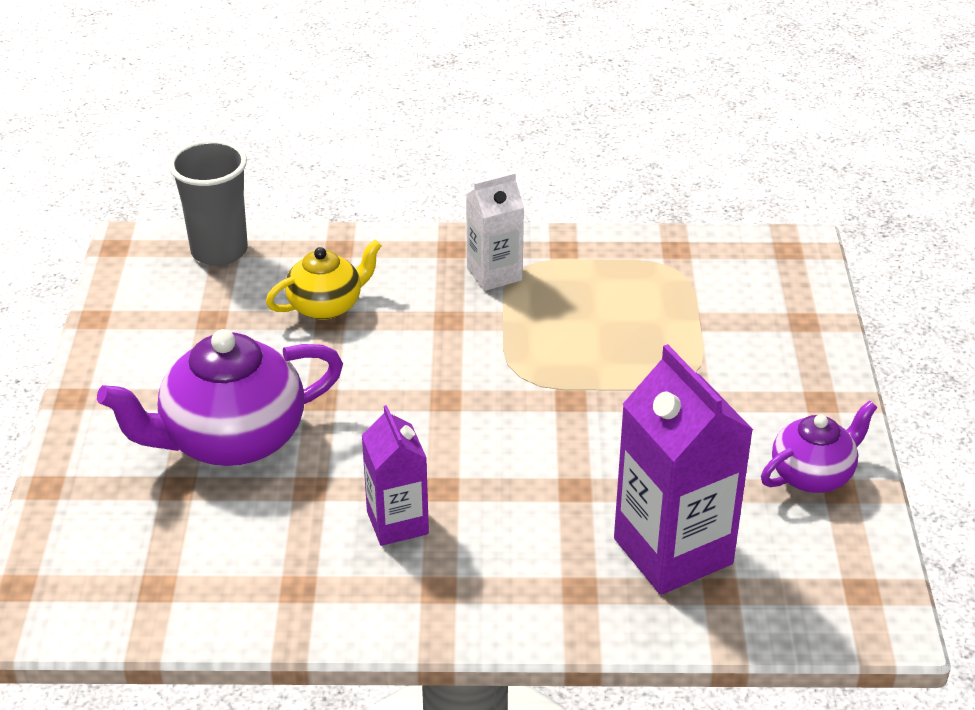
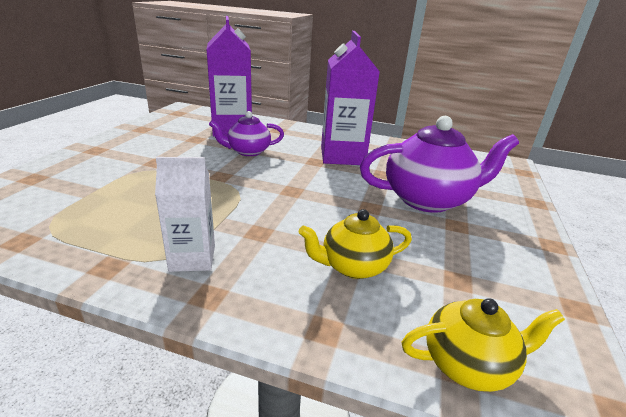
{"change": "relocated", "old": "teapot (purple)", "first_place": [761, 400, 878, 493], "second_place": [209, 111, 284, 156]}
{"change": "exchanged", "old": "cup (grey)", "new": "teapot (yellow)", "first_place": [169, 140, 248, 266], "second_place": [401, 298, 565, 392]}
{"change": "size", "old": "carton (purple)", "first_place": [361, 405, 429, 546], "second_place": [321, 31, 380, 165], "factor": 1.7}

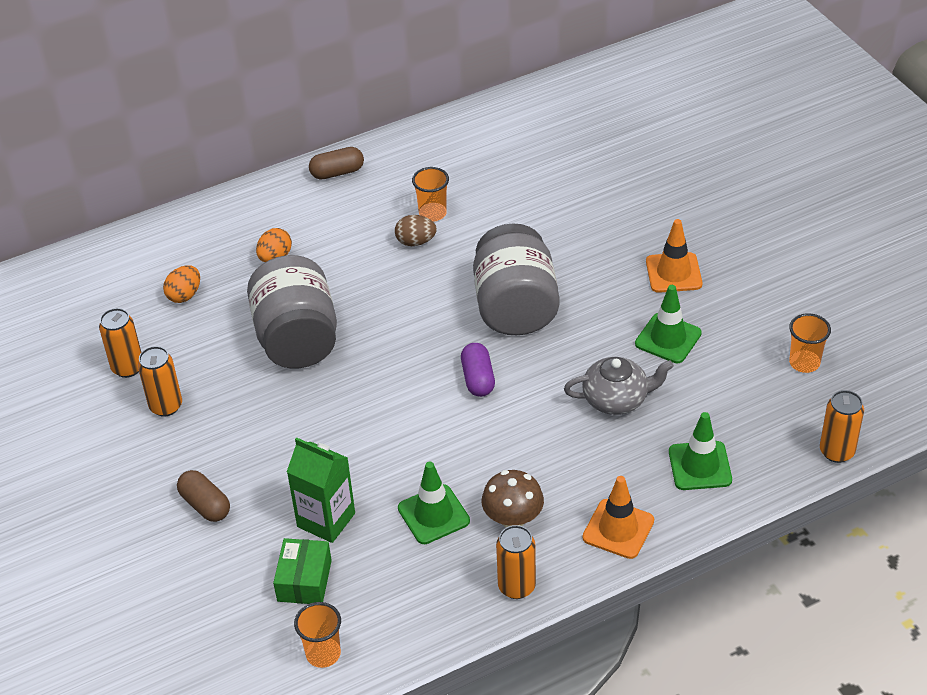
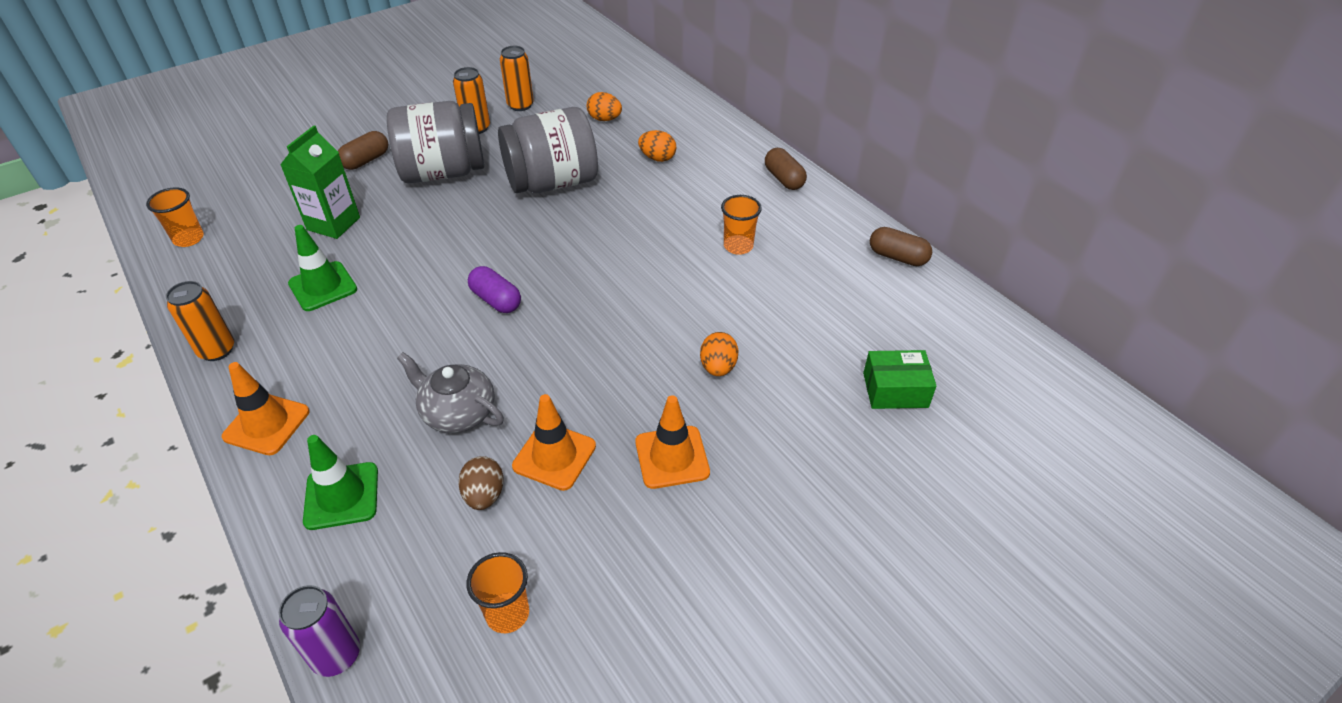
{"change": "missing", "old": "mushroom (brown)", "first_place": [482, 470, 544, 527]}
{"change": "appeared", "new": "egg (orange)", "second_place": [700, 332, 739, 376]}
{"change": "appeared", "new": "capsule (brown)", "second_place": [870, 227, 932, 266]}
{"change": "relocated", "old": "box (green)", "first_place": [273, 538, 332, 604], "second_place": [863, 350, 936, 409]}
{"change": "relocated", "old": "egg (brown)", "first_place": [395, 215, 437, 246], "second_place": [458, 456, 504, 510]}
{"change": "relocated", "old": "jar (grey)", "first_place": [473, 223, 560, 335], "second_place": [387, 101, 484, 183]}
{"change": "colour", "old": "traffic cone (green)", "new": "traffic cone (orange)", "first_place": [635, 285, 702, 363], "second_place": [512, 394, 596, 491]}
{"change": "colour", "old": "can (orange)", "new": "can (purple)", "first_place": [820, 390, 864, 463], "second_place": [279, 585, 360, 677]}
{"change": "spun", "old": "capsule (purple)", "first_place": [461, 343, 495, 397], "second_place": [468, 266, 521, 313], "degrees": 60}
{"change": "spun", "old": "teapot (grey)", "first_place": [564, 357, 674, 415], "second_place": [397, 352, 504, 433], "degrees": 135}

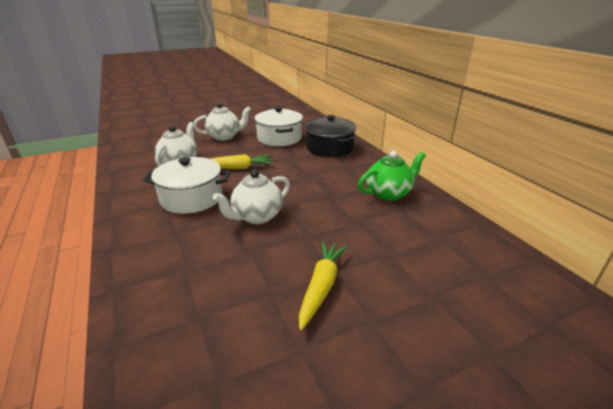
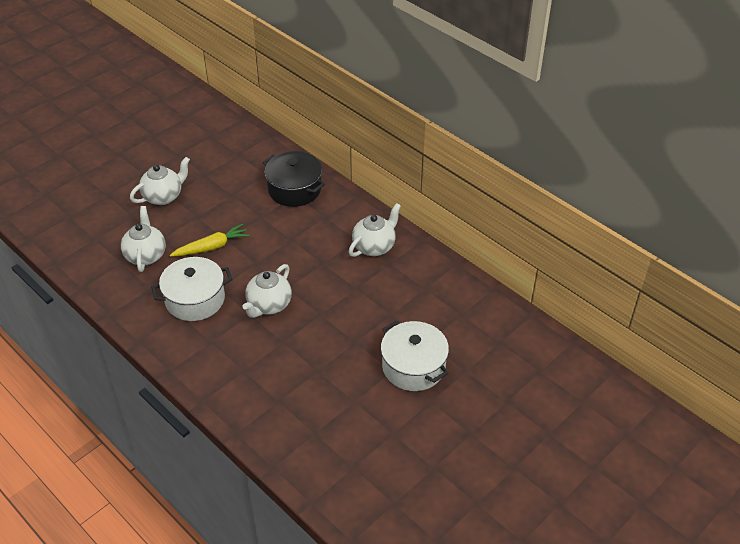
{"change": "missing", "old": "carrot (yellow)", "first_place": [299, 241, 348, 331]}
{"change": "relocated", "old": "pot (white)", "first_place": [254, 107, 303, 146], "second_place": [381, 320, 449, 391]}
{"change": "colour", "old": "teapot (green)", "new": "teapot (white)", "first_place": [358, 151, 426, 201], "second_place": [349, 203, 401, 257]}

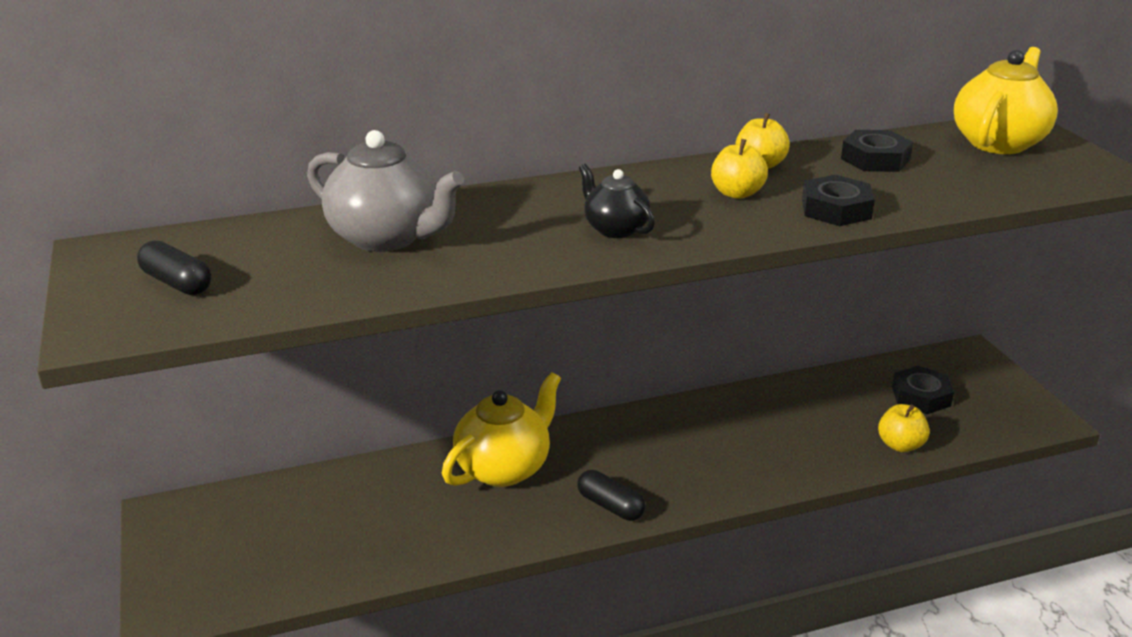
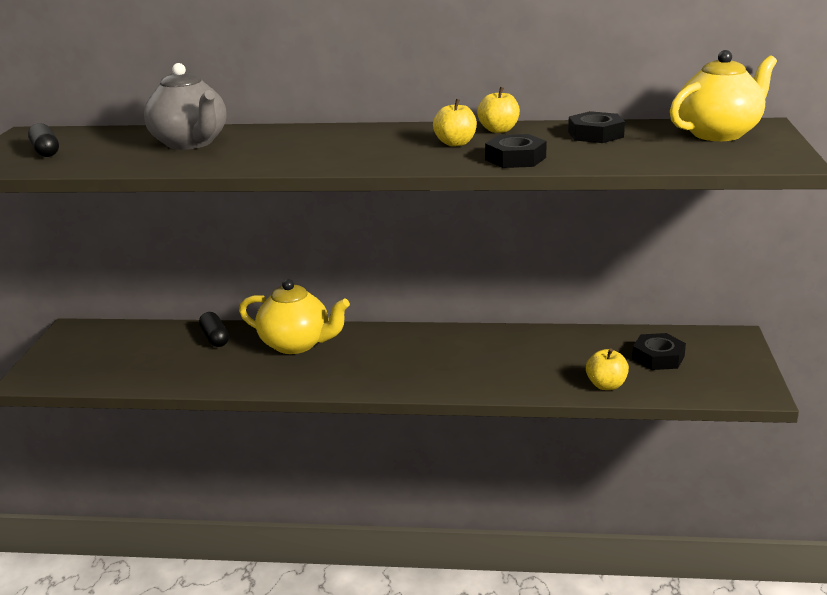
{"change": "missing", "old": "teapot (black)", "first_place": [579, 164, 655, 238]}
{"change": "relocated", "old": "capsule (black)", "first_place": [577, 470, 646, 521], "second_place": [199, 312, 229, 347]}
{"change": "spun", "old": "teapot (yellow)", "first_place": [442, 372, 561, 487], "second_place": [239, 279, 350, 354], "degrees": 45}

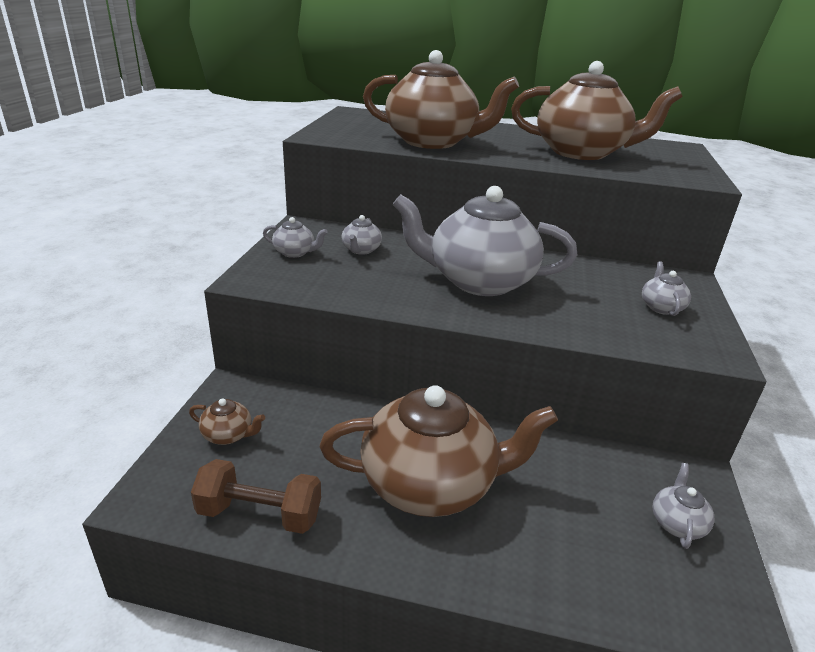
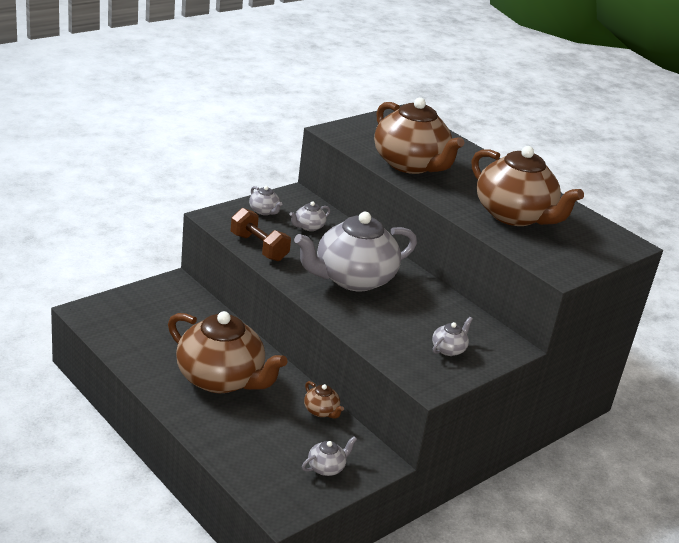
{"change": "relocated", "old": "teapot (brown)", "first_place": [189, 398, 265, 445], "second_place": [304, 381, 344, 419]}
{"change": "relocated", "old": "dumbbell (brown)", "first_place": [191, 459, 321, 534], "second_place": [231, 208, 291, 261]}
{"change": "spun", "old": "teapot (grey)", "first_place": [393, 186, 577, 296], "second_place": [294, 212, 417, 292], "degrees": -75}

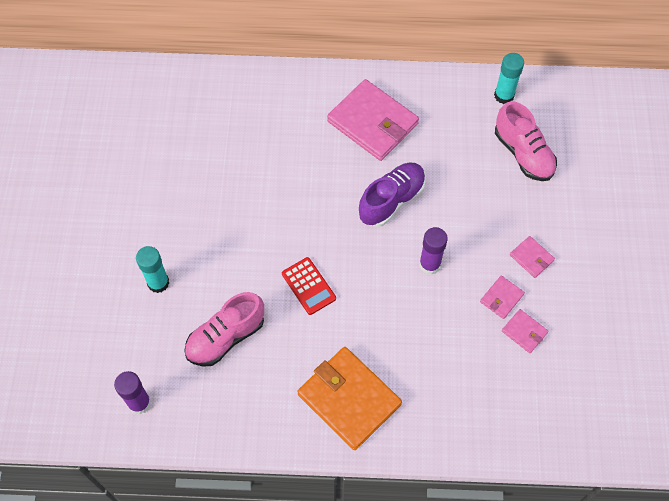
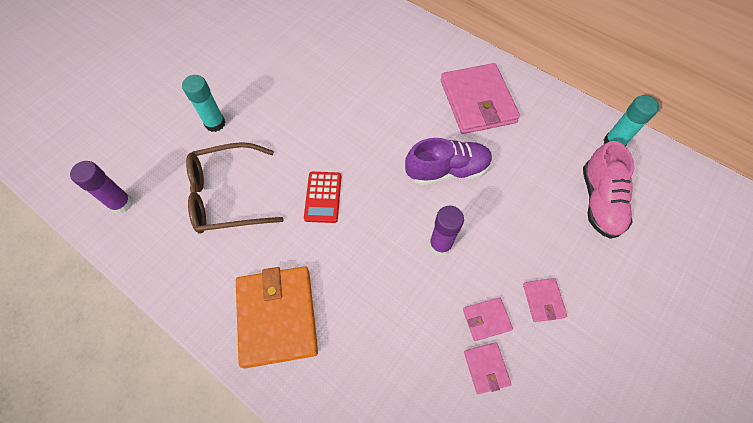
{"change": "exchanged", "old": "shoe (pink)", "new": "glasses (brown)", "first_place": [184, 292, 264, 367], "second_place": [186, 142, 284, 234]}

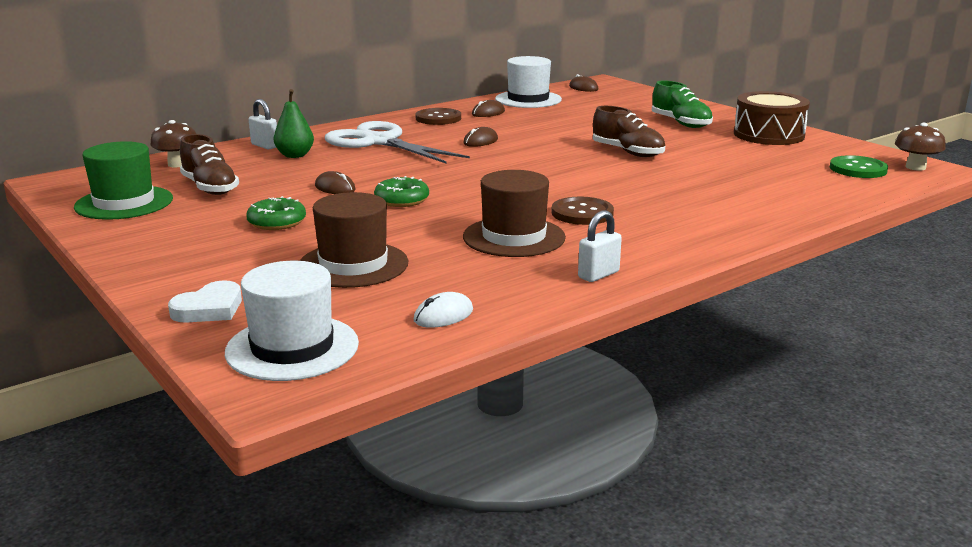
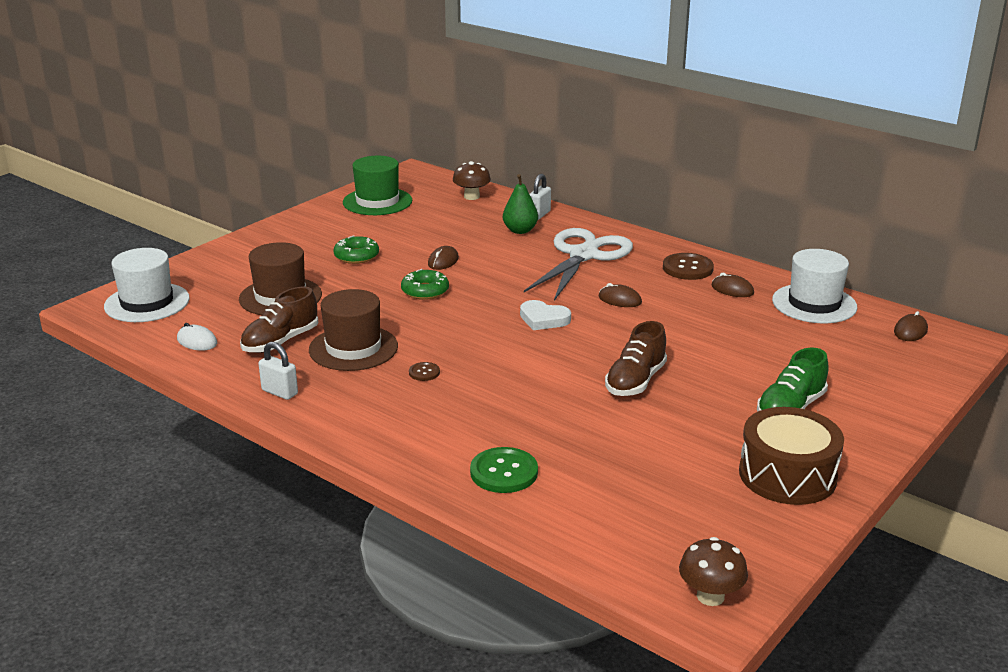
{"change": "relocated", "old": "heart (white)", "first_place": [168, 280, 242, 323], "second_place": [520, 300, 571, 330]}
{"change": "relocated", "old": "shoe (brown)", "first_place": [180, 134, 239, 195], "second_place": [240, 287, 318, 353]}
{"change": "relocated", "old": "button (green)", "first_place": [830, 155, 888, 178], "second_place": [470, 447, 538, 493]}
{"change": "size", "old": "button (brown)", "first_place": [551, 197, 614, 225], "second_place": [409, 362, 440, 381], "factor": 0.52}

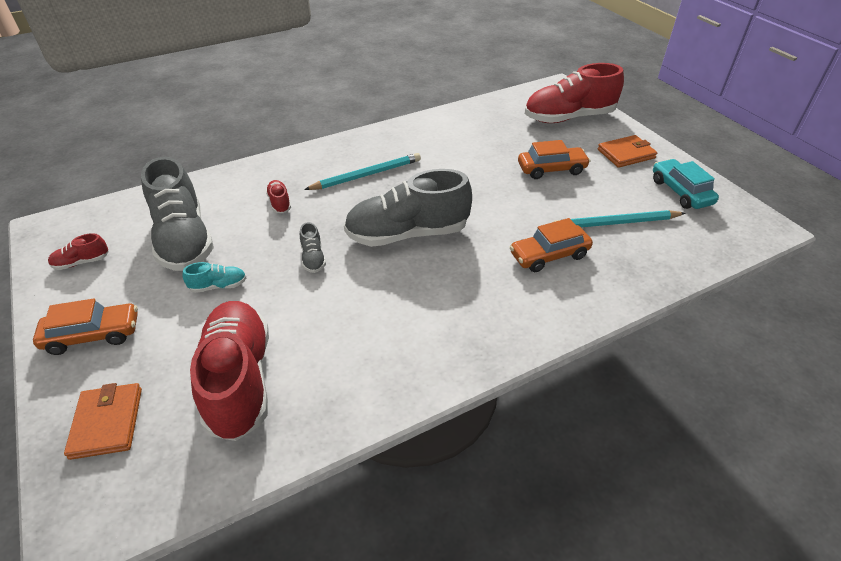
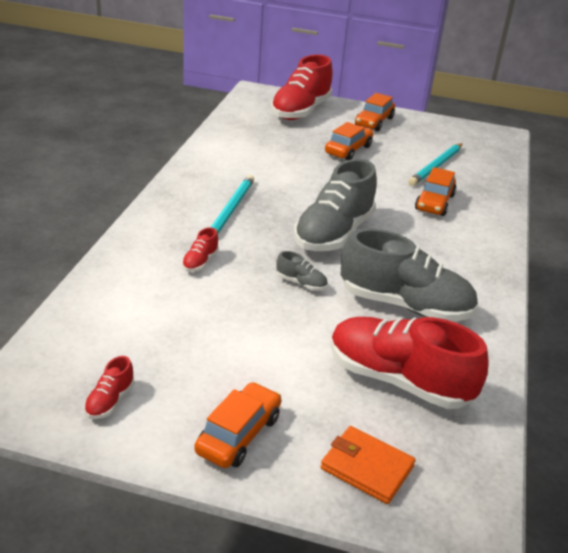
{"change": "missing", "old": "shoe (turquoise)", "first_place": [182, 262, 246, 293]}
{"change": "missing", "old": "car (turquoise)", "first_place": [653, 159, 719, 209]}
{"change": "relocated", "old": "shoe (grey)", "first_place": [141, 157, 214, 271], "second_place": [341, 228, 478, 322]}
{"change": "exchanged", "old": "wallet (orange)", "new": "car (orange)", "first_place": [598, 135, 657, 168], "second_place": [355, 93, 395, 131]}
{"change": "spun", "old": "shoe (red)", "first_place": [266, 180, 291, 213], "second_place": [182, 227, 219, 272], "degrees": -90}

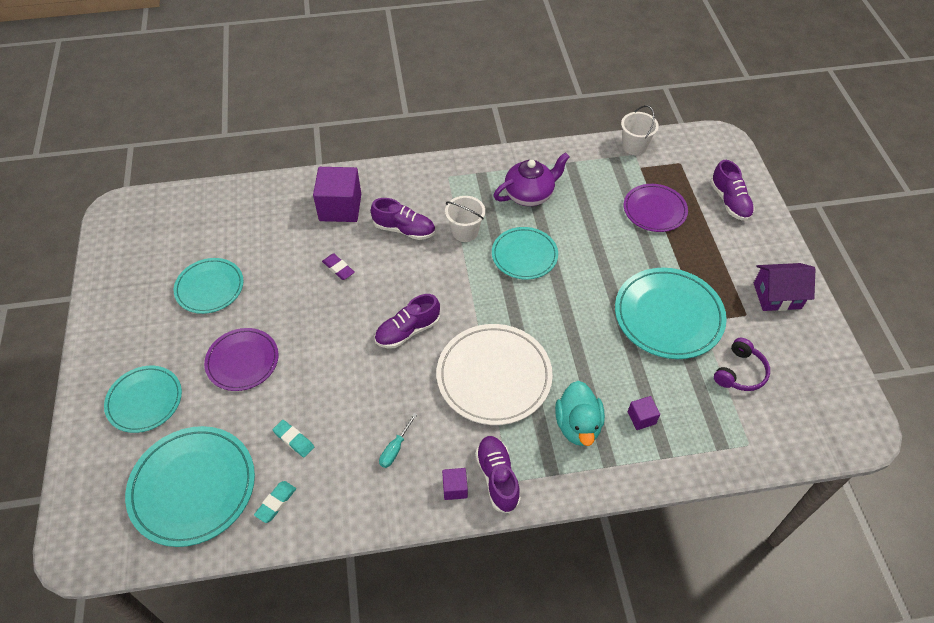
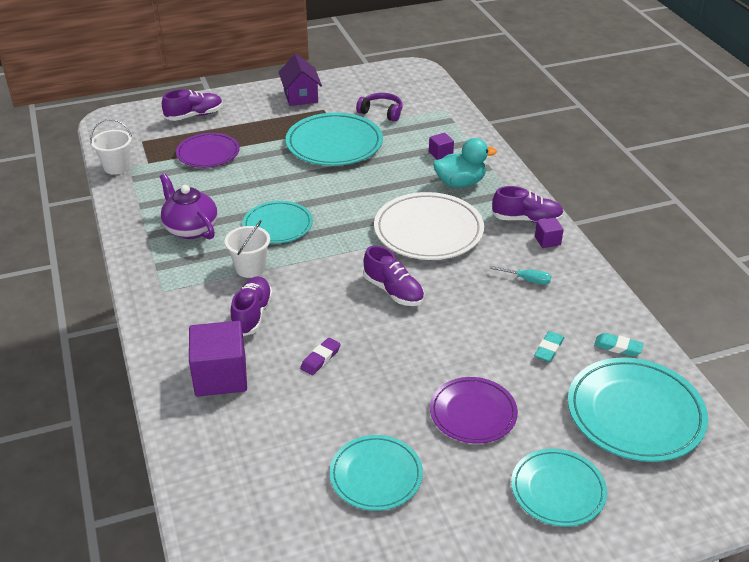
{"change": "spun", "old": "shoe (purple)", "first_place": [475, 436, 521, 513], "second_place": [492, 186, 564, 223], "degrees": -150}

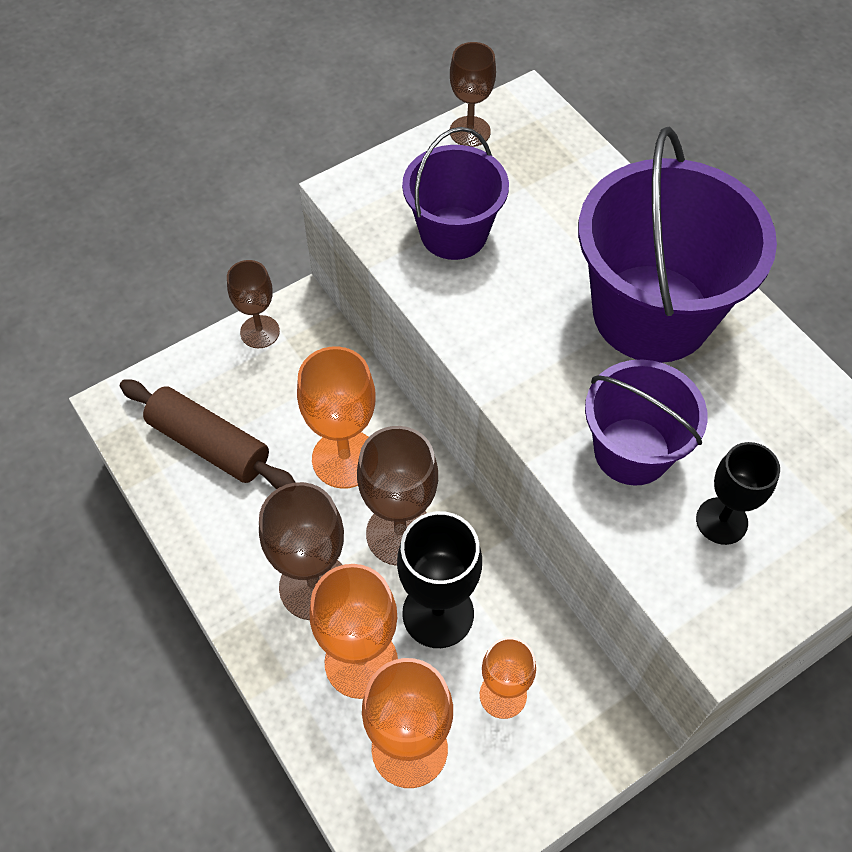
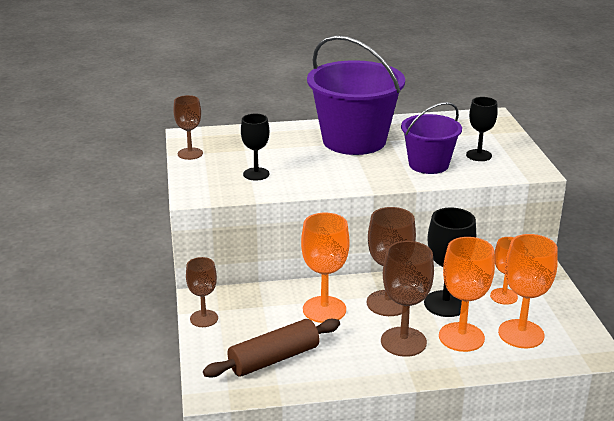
{"change": "exchanged", "old": "bucket (purple)", "new": "goblet (black)", "first_place": [402, 127, 509, 260], "second_place": [241, 114, 270, 181]}

